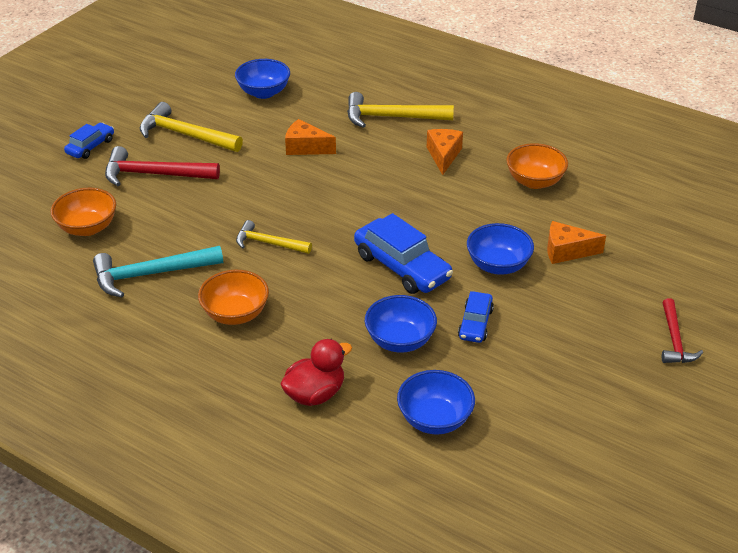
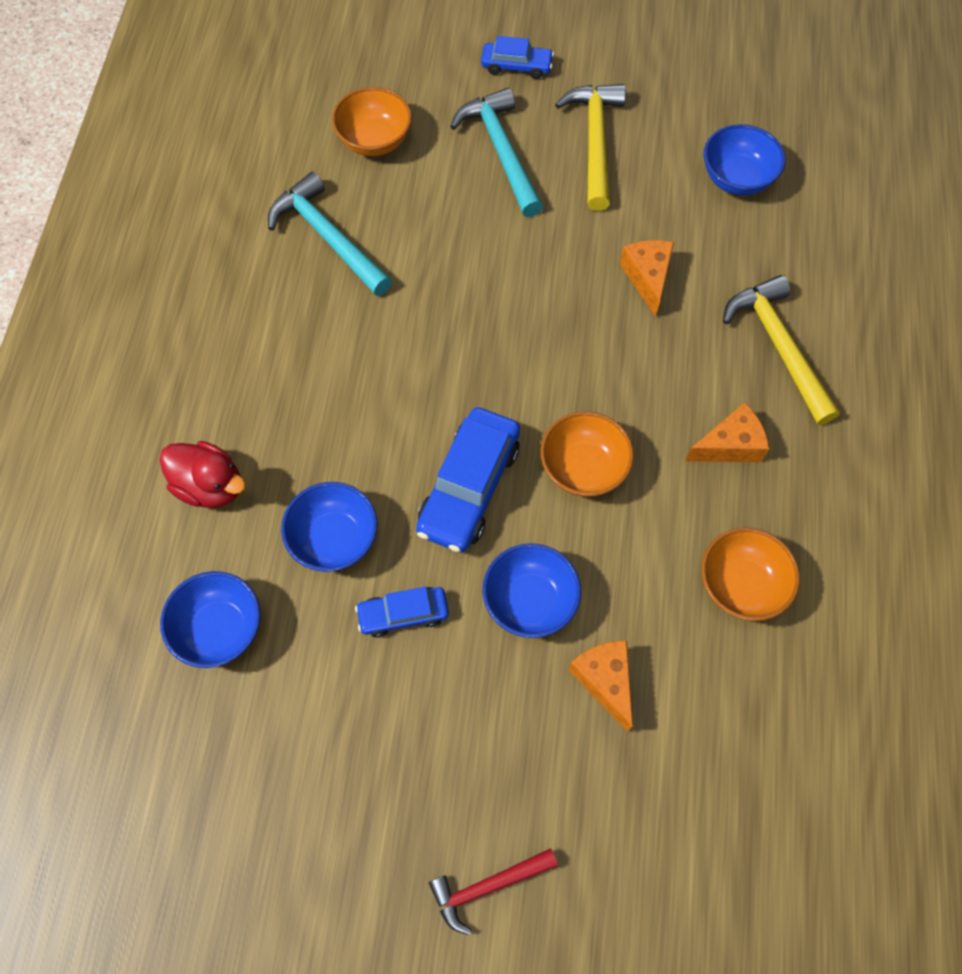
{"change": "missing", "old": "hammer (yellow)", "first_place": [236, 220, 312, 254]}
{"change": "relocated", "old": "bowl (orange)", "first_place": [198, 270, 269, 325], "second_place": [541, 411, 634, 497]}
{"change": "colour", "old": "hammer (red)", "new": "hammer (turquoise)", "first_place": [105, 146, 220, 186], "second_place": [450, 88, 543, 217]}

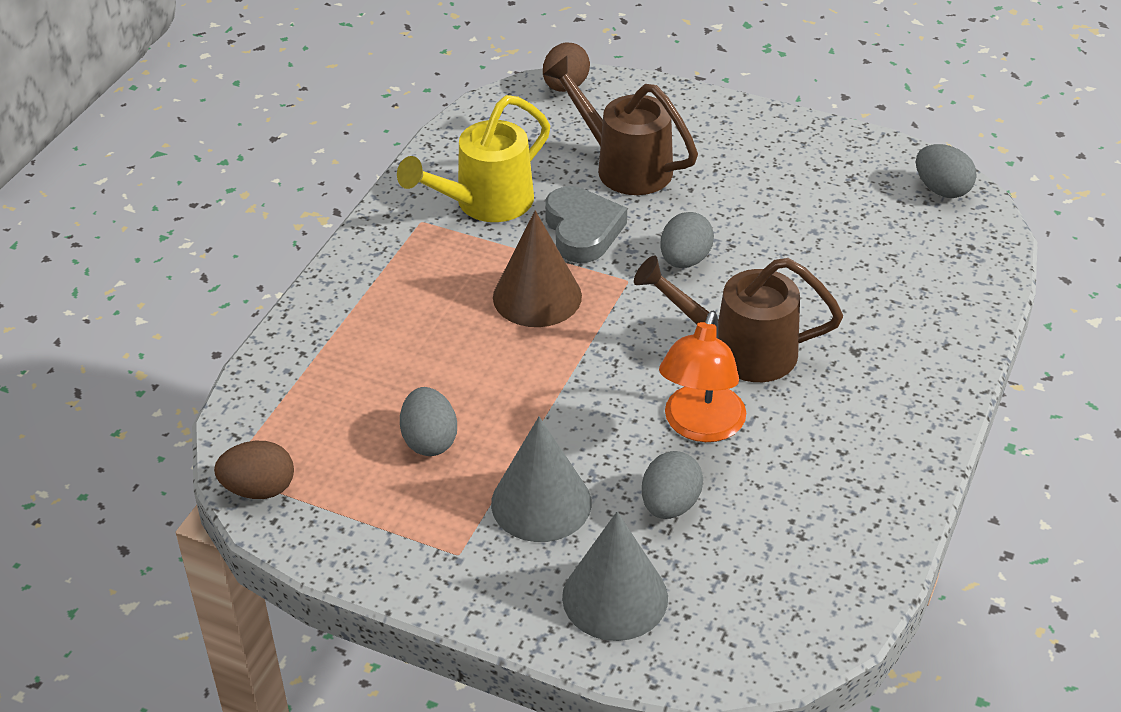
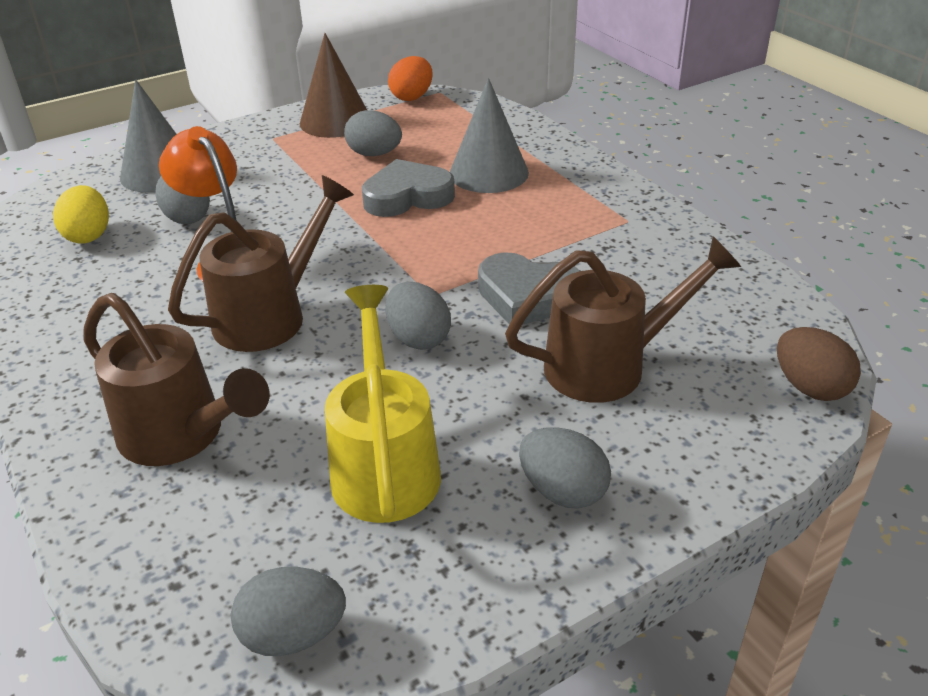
{"change": "appeared", "new": "egg (yellow)", "second_place": [53, 185, 109, 243]}
{"change": "appeared", "new": "watering can (brown)", "second_place": [83, 293, 270, 466]}
{"change": "appeared", "new": "heart (grey)", "second_place": [362, 159, 455, 217]}
{"change": "appeared", "new": "egg (grey)", "second_place": [519, 427, 611, 509]}
{"change": "relocated", "old": "watering can (yellow)", "first_place": [397, 95, 550, 222], "second_place": [325, 285, 441, 523]}
{"change": "relocated", "old": "cone (grey)", "first_place": [491, 416, 592, 542], "second_place": [450, 78, 529, 193]}
{"change": "relocated", "old": "cone (brown)", "first_place": [493, 210, 582, 327], "second_place": [300, 33, 367, 138]}
{"change": "colour", "old": "egg (brown)", "new": "egg (orange)", "first_place": [214, 441, 294, 499], "second_place": [388, 56, 433, 101]}

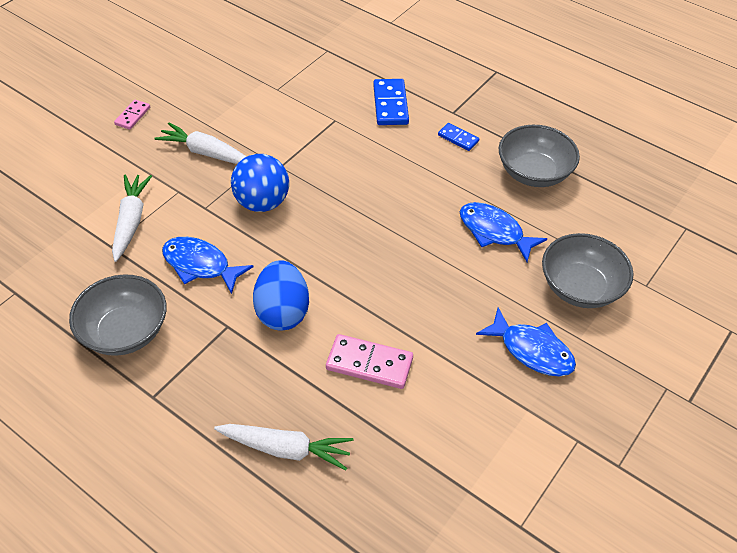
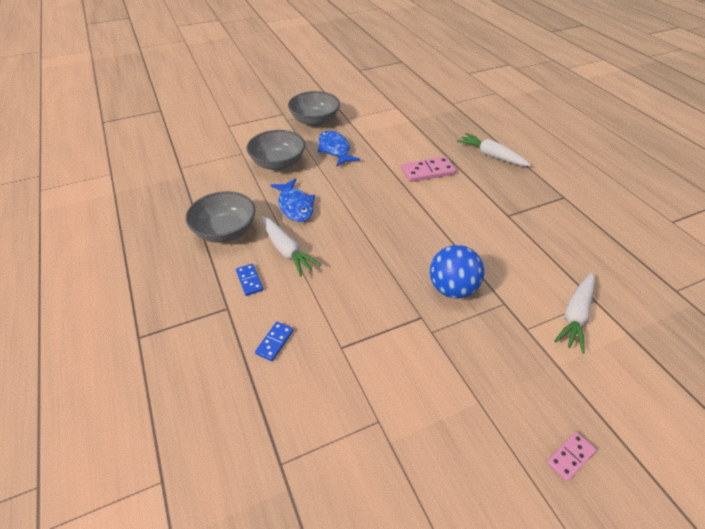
{"change": "missing", "old": "fish (blue)", "first_place": [162, 237, 253, 294]}
{"change": "missing", "old": "egg (blue)", "first_place": [253, 260, 309, 330]}
{"change": "relocated", "old": "bowl (grey)", "first_place": [69, 274, 167, 356], "second_place": [288, 91, 340, 127]}
{"change": "relocated", "old": "carrot (white)", "first_place": [154, 122, 247, 164], "second_place": [262, 216, 322, 276]}
{"change": "spun", "old": "domino (pink)", "first_place": [326, 334, 413, 389], "second_place": [401, 157, 456, 182], "degrees": -60}
{"change": "size", "old": "domino (blue)", "first_place": [373, 79, 409, 125], "second_place": [255, 322, 293, 361], "factor": 0.59}

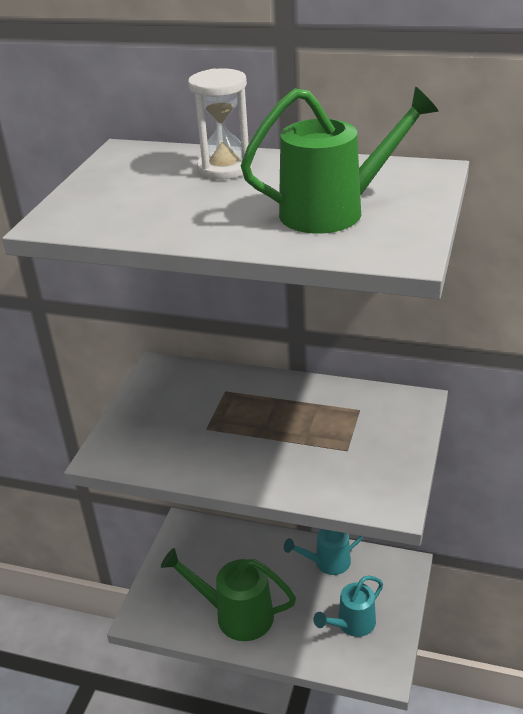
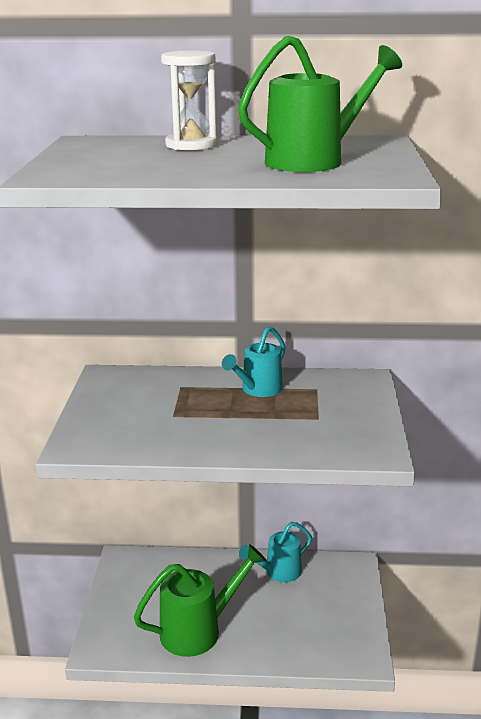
{"change": "relocated", "old": "watering can (turquoise)", "first_place": [313, 576, 383, 637], "second_place": [222, 326, 285, 397]}
{"change": "spun", "old": "watering can (green)", "first_place": [161, 548, 296, 641], "second_place": [134, 544, 267, 657], "degrees": 150}

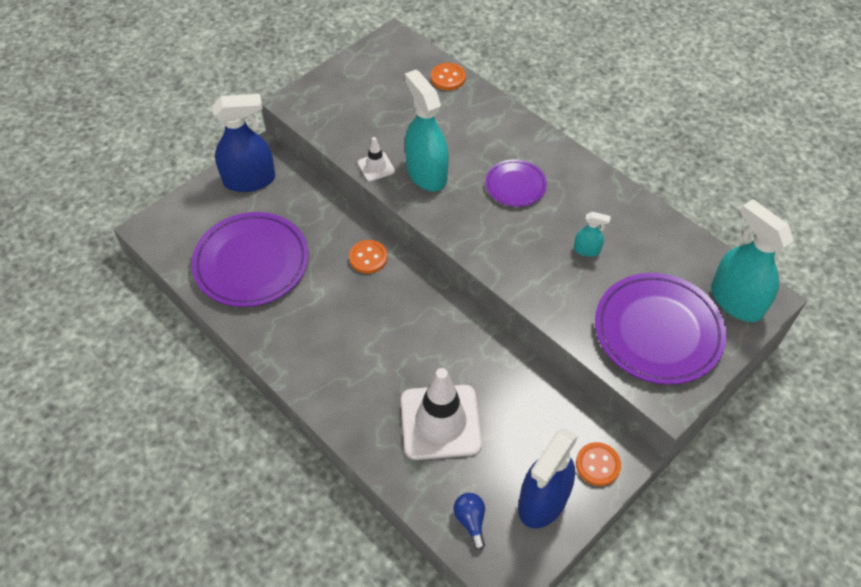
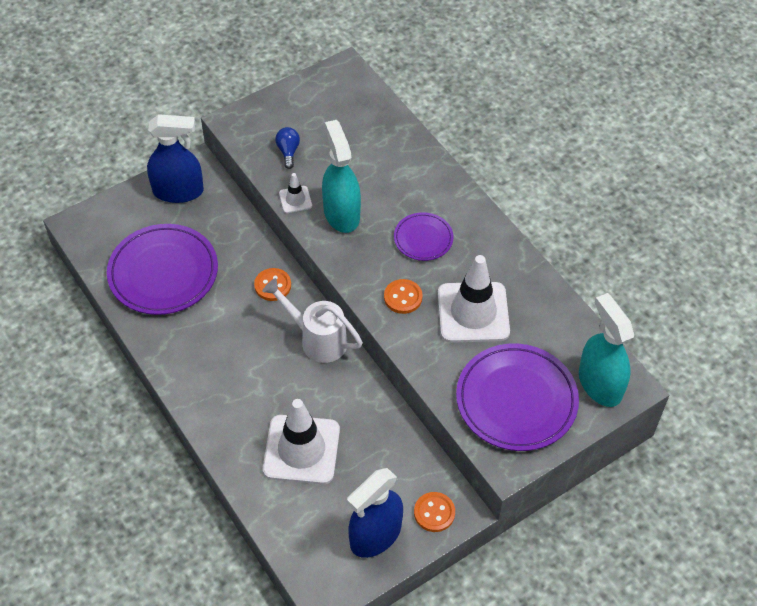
{"change": "appeared", "new": "watering can (white)", "second_place": [262, 278, 363, 363]}
{"change": "relocated", "old": "button (orange)", "first_place": [431, 63, 466, 90], "second_place": [384, 279, 423, 314]}
{"change": "relocated", "old": "light bulb (blue)", "first_place": [453, 493, 485, 551], "second_place": [275, 127, 300, 169]}
{"change": "exchanged", "old": "spray bottle (turquoise)", "new": "traffic cone (white)", "first_place": [574, 212, 611, 257], "second_place": [438, 255, 510, 343]}

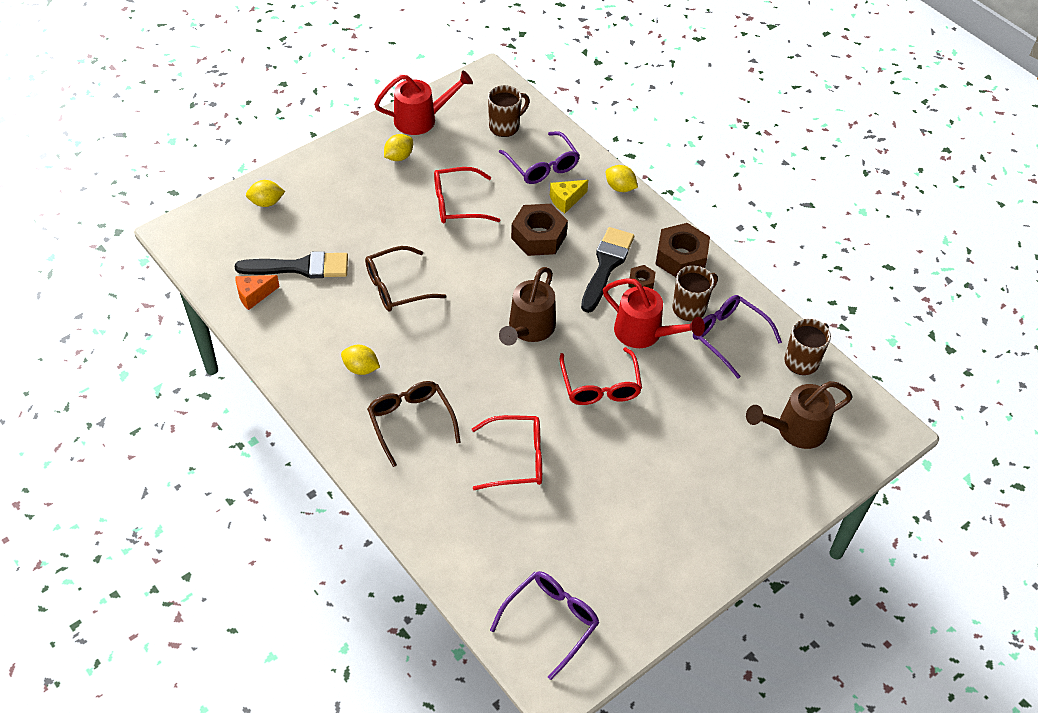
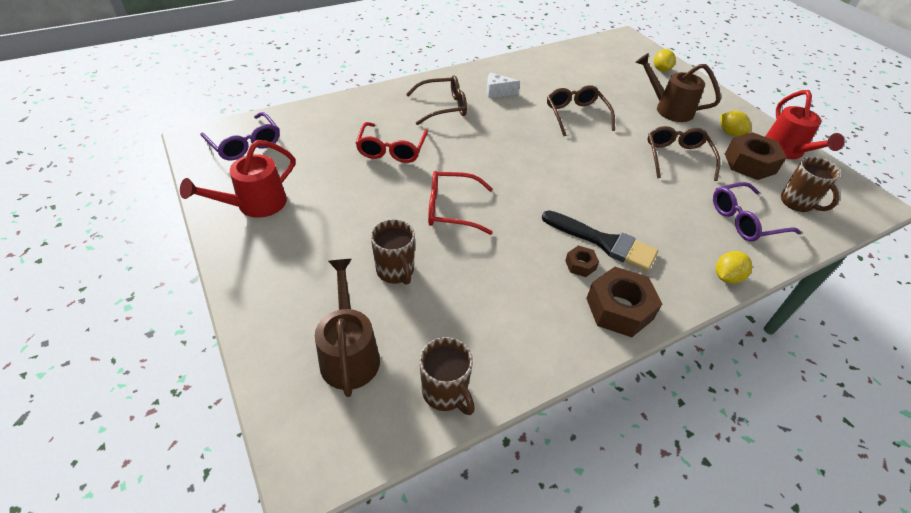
{"change": "missing", "old": "brush (black)", "first_place": [235, 251, 348, 278]}
{"change": "missing", "old": "cheese (orange)", "first_place": [236, 275, 280, 310]}
{"change": "missing", "old": "cheese (yellow)", "first_place": [550, 180, 588, 213]}
{"change": "missing", "old": "glasses (purple)", "first_place": [693, 295, 782, 379]}
{"change": "relocated", "old": "watering can (brown)", "first_place": [499, 267, 556, 345], "second_place": [635, 53, 721, 122]}
{"change": "relocated", "old": "nut (brown)", "first_place": [511, 204, 568, 256], "second_place": [725, 132, 787, 180]}
{"change": "relocated", "old": "watering can (red)", "first_place": [603, 278, 705, 348], "second_place": [180, 140, 295, 218]}
{"change": "relocated", "old": "mug (brown)", "first_place": [672, 266, 718, 321], "second_place": [371, 219, 415, 285]}
{"change": "exchanged", "old": "lemon (yellow)", "new": "cheese (white)", "first_place": [341, 345, 380, 375], "second_place": [486, 73, 520, 98]}
{"change": "colour", "old": "glasses (red)", "new": "glasses (brown)", "first_place": [434, 167, 500, 223], "second_place": [647, 126, 721, 181]}

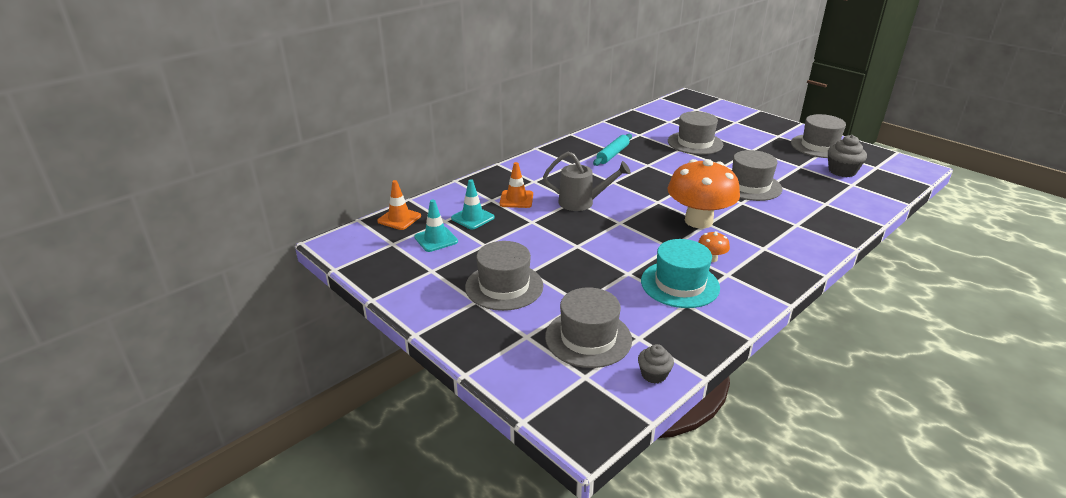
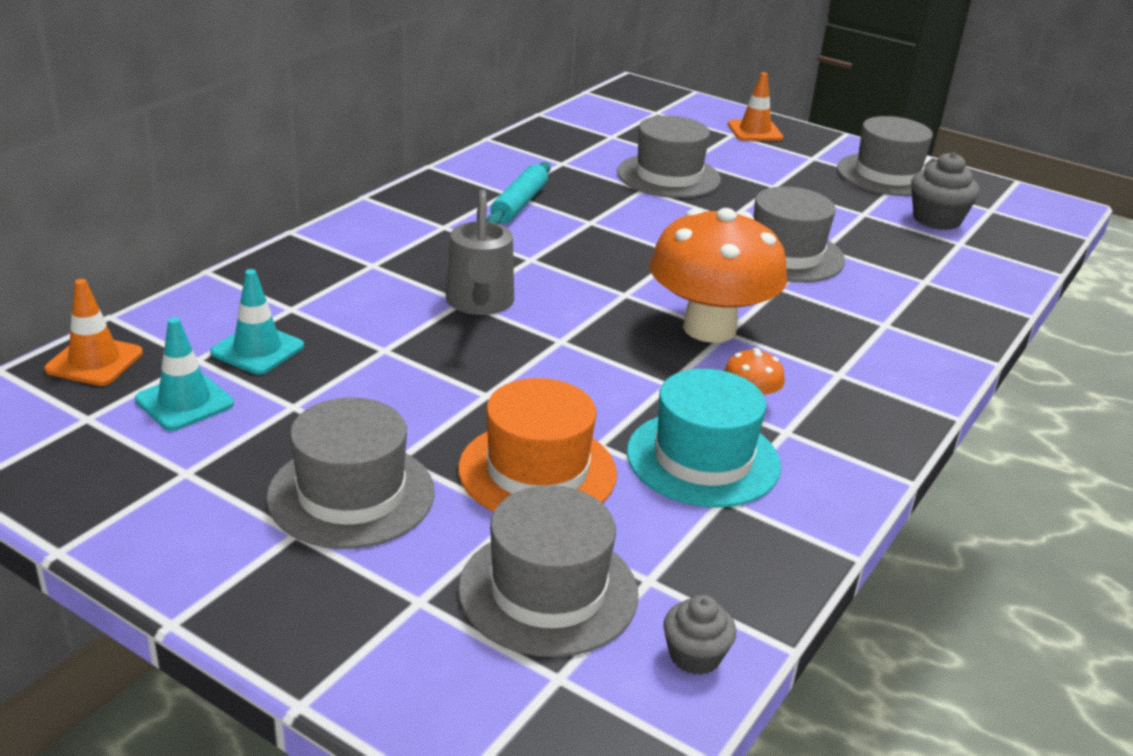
{"change": "appeared", "new": "hat (orange)", "second_place": [458, 378, 617, 512]}
{"change": "relocated", "old": "traffic cone (orange)", "first_place": [500, 162, 533, 208], "second_place": [728, 72, 783, 141]}
{"change": "spun", "old": "watering can (grey)", "first_place": [543, 152, 631, 211], "second_place": [446, 189, 514, 315], "degrees": 90}

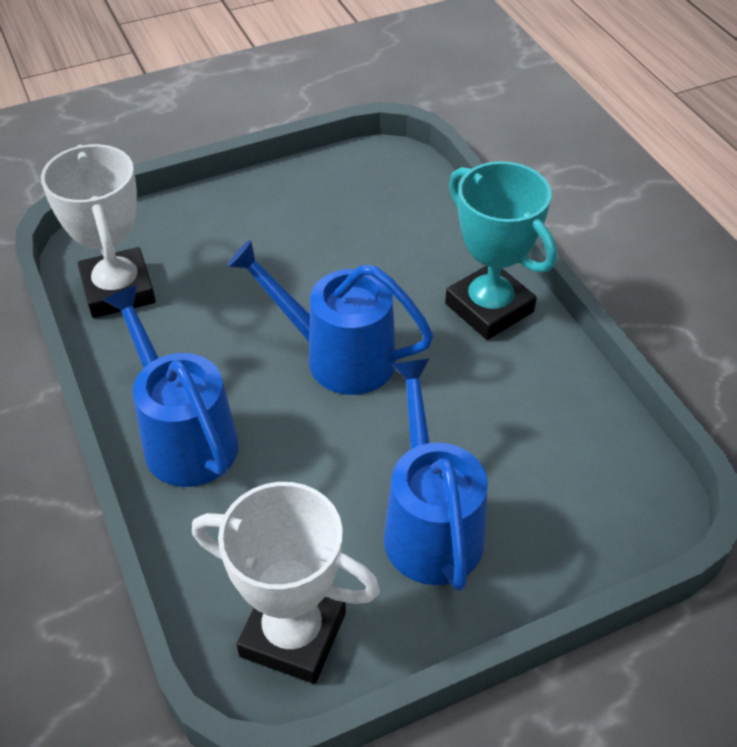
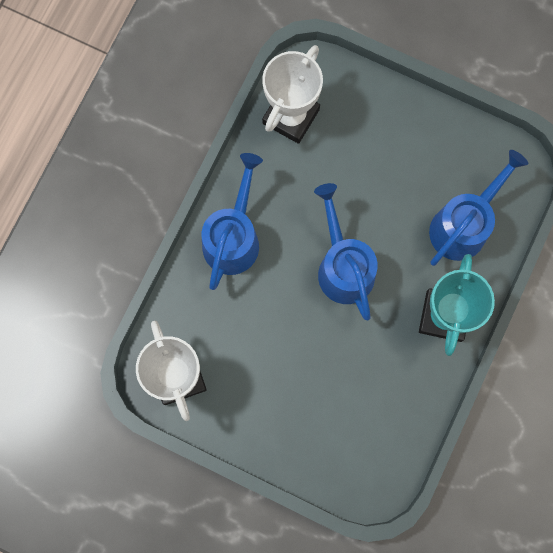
{"change": "relocated", "old": "watering can (blue)", "first_place": [384, 358, 488, 591], "second_place": [429, 150, 528, 266]}

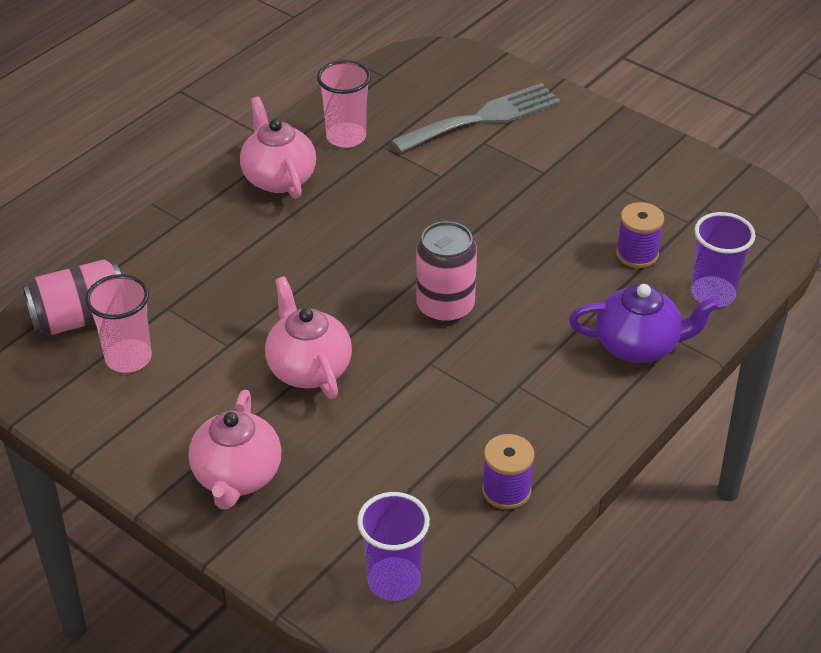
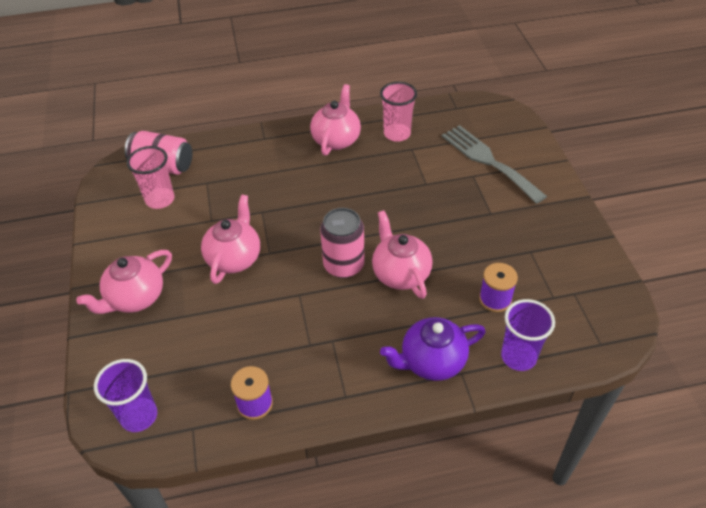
{"change": "appeared", "new": "teapot (pink)", "second_place": [372, 210, 433, 299]}
{"change": "spun", "old": "fork (grey)", "first_place": [391, 83, 560, 153], "second_place": [442, 125, 547, 204], "degrees": -135}
{"change": "spun", "old": "teapot (purple)", "first_place": [569, 284, 719, 363], "second_place": [380, 317, 486, 381], "degrees": 120}

